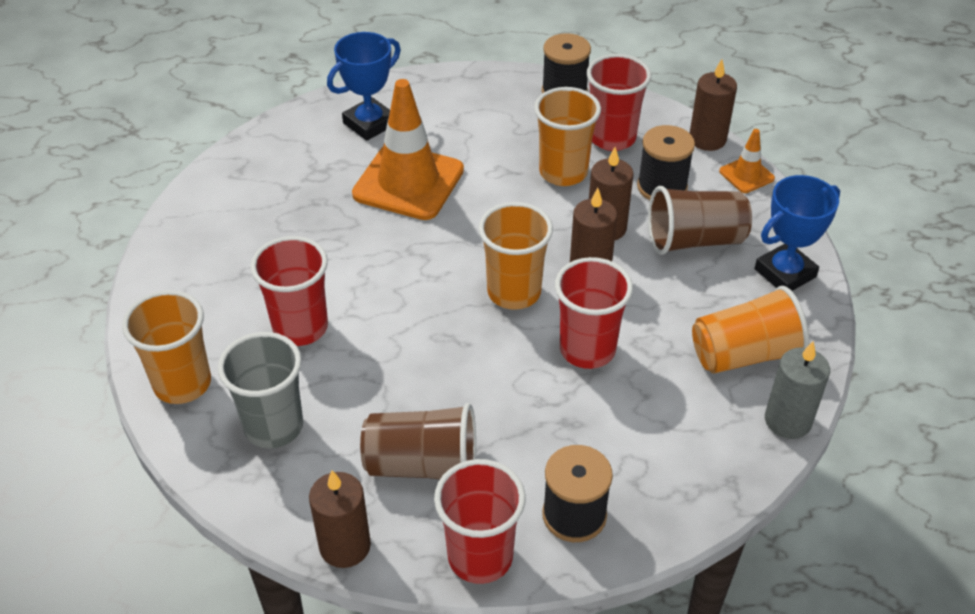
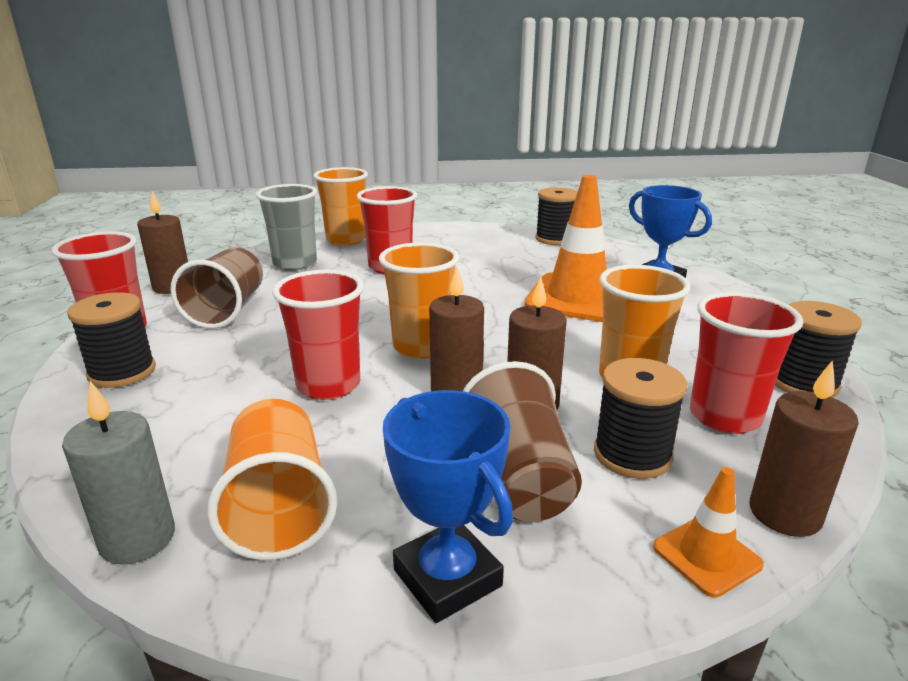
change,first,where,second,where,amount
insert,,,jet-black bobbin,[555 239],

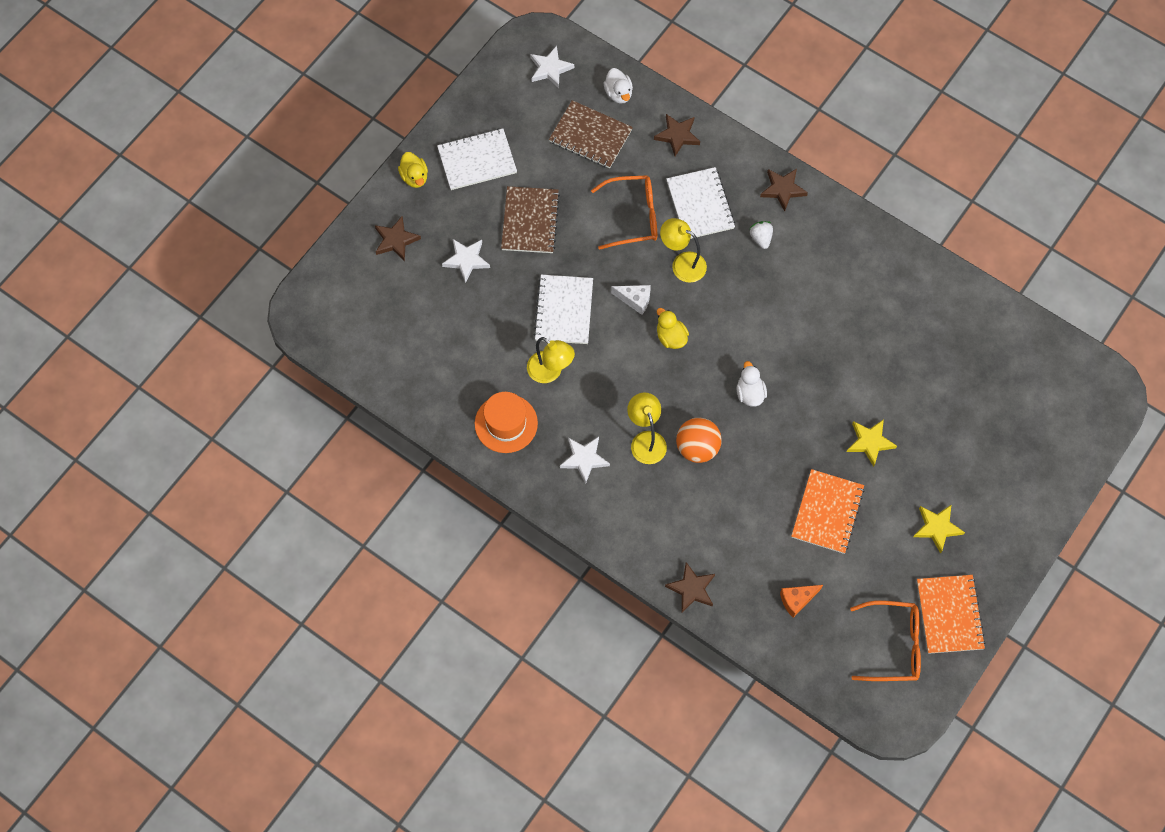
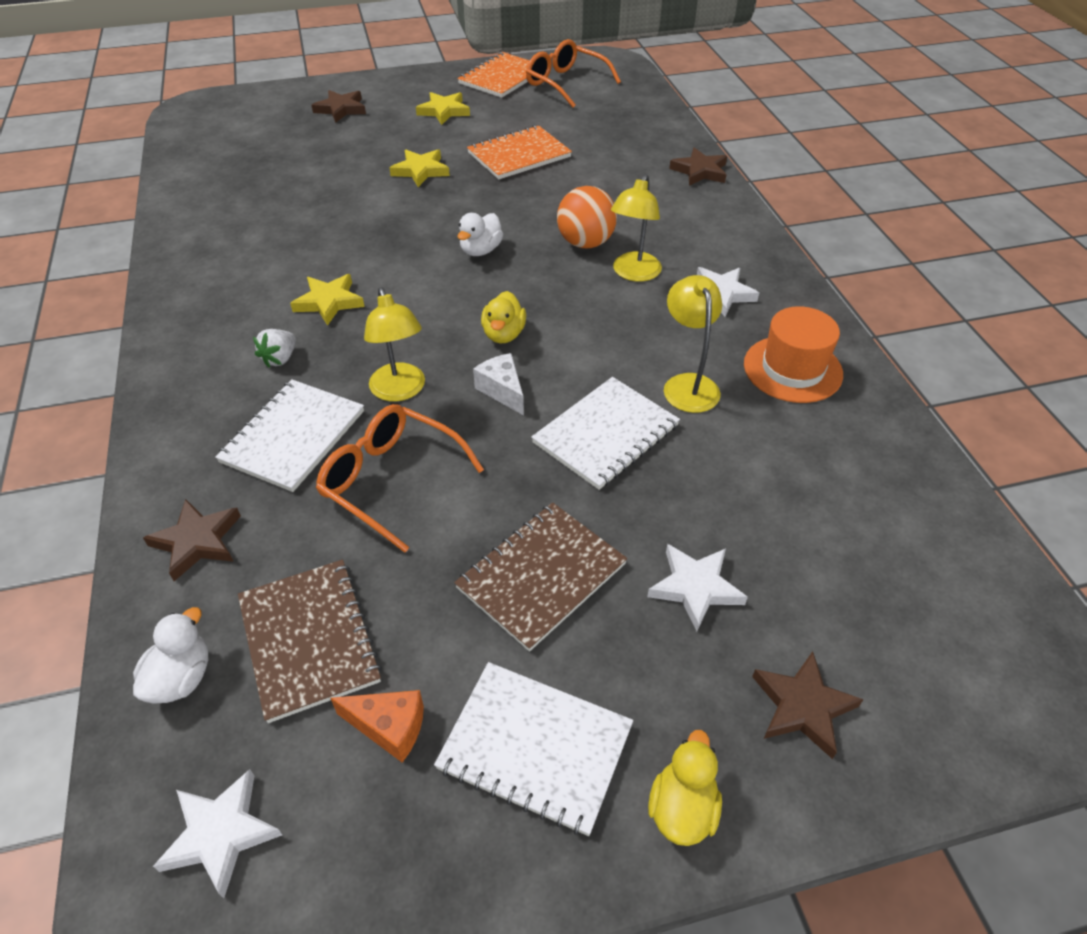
change,first,where,second,where,amount
move,russet star,[783 189],,[341 109],
move,bright orange cheese,[797 600],,[389 727],
insert,,,golden star,[329 302],

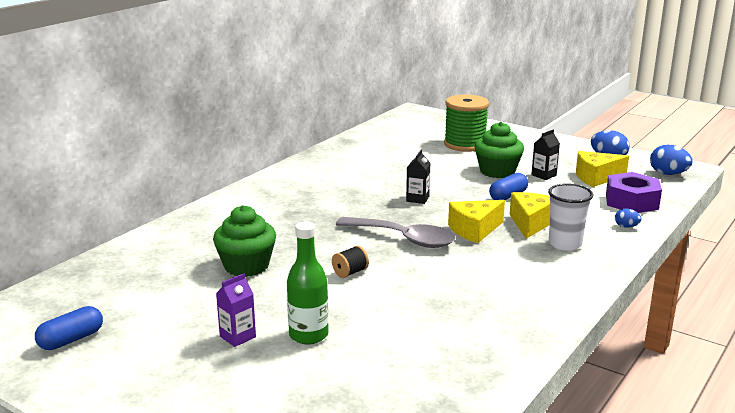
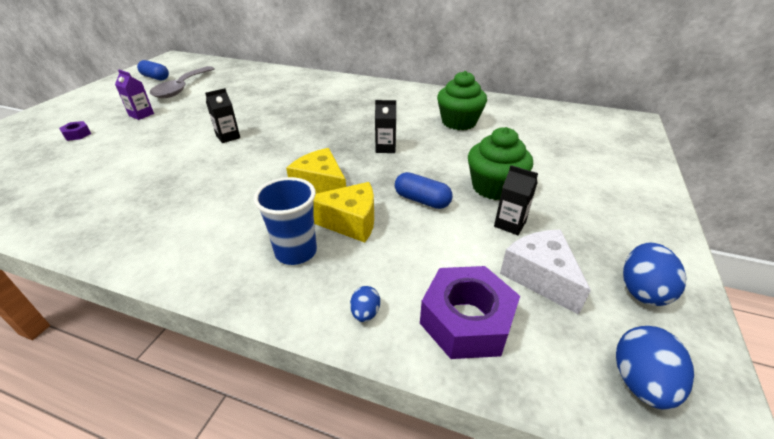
change,first,where,second,where,amount
move,emerald muffin,[246 266],,[459 122],
delete,emerald flask,[308 335],,,
replace,jet-black bobbin,[350 272],jet-black milk carton,[228 137],
move,grey spoon,[404 239],,[182 88],
delete,emerald bobbin,[465 144],,,
recolor,pure white tumbler,[565 244],blue tumbler,[296 252],
recolor,golden cheese,[596 178],pure white cheese,[540 277],
insert,,,purple nut,[77 134],

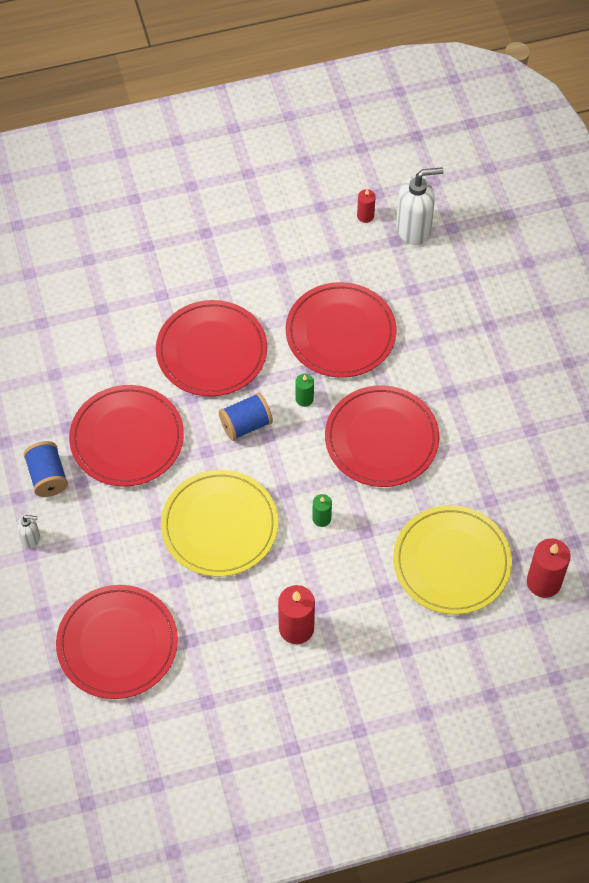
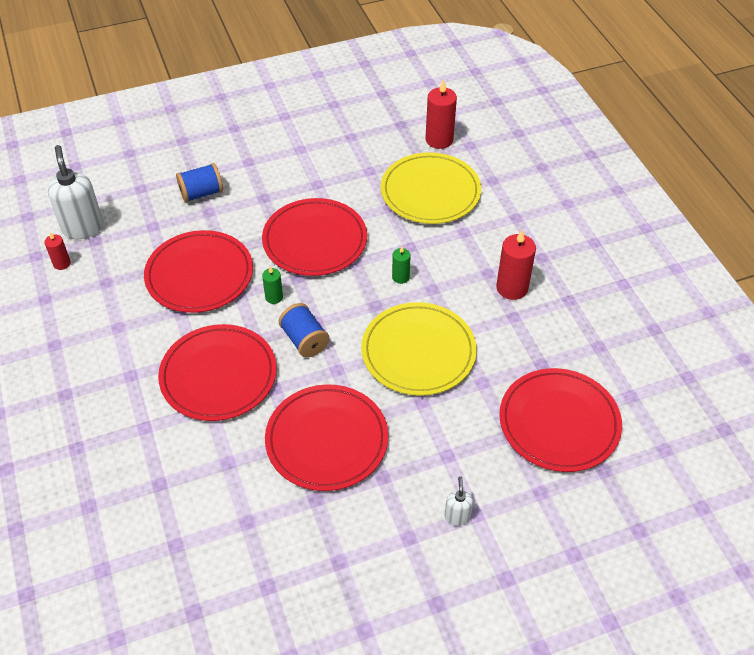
change,first,where,second,where,amount
move,blue bobbin,[47 476],,[201 193],

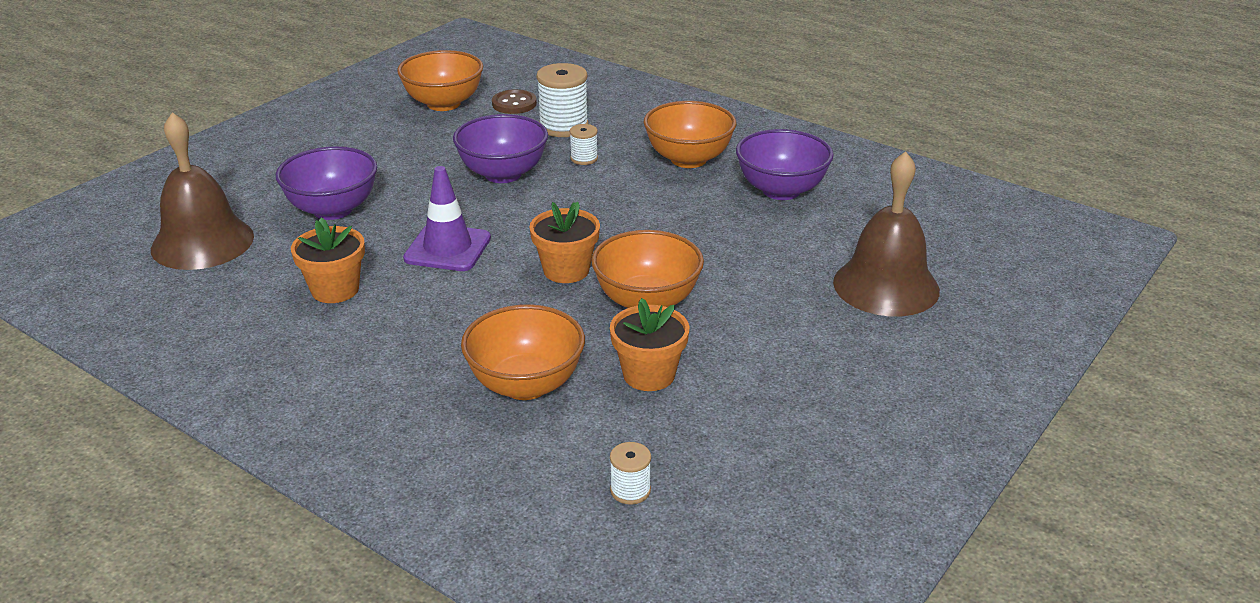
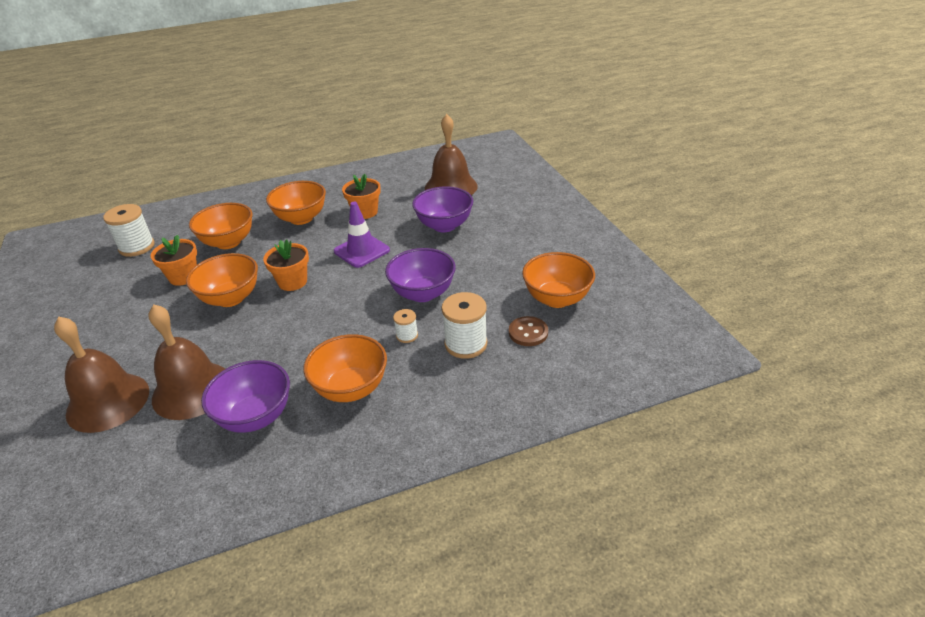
change,first,where,second,where,amount
resize,pure white bobbin,[630 490],,[137 247],x1.89
insert,,,russet hand bell,[192 390],
insert,,,bright orange deep dish,[301 218],

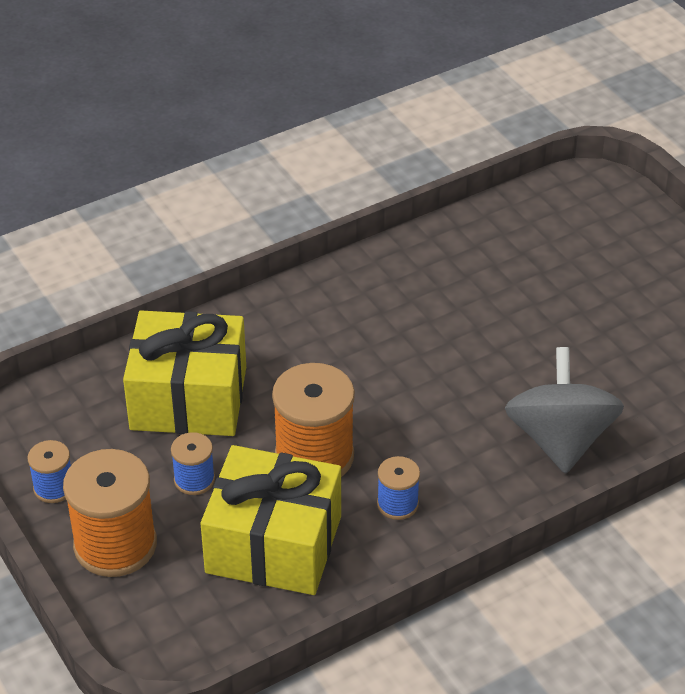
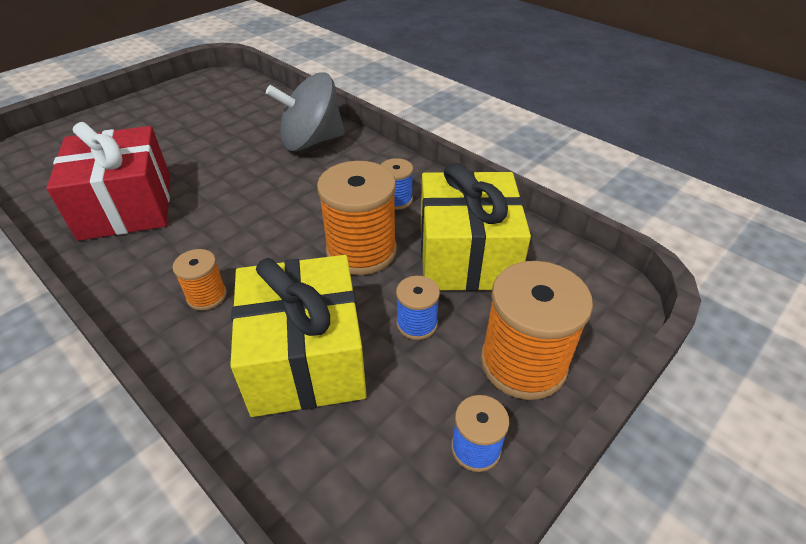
change,first,where,second,where,amount
insert,,,crimson gift,[126 206],
insert,,,bright orange bobbin,[206 296],

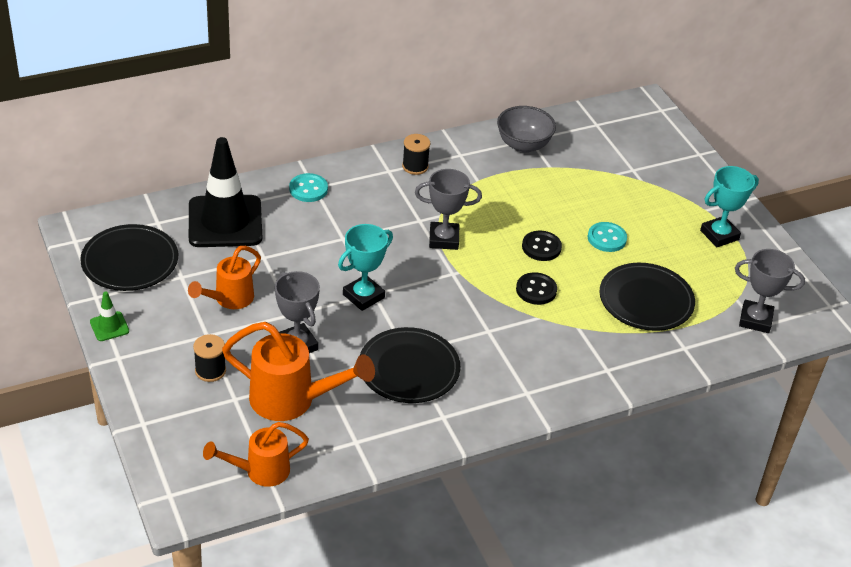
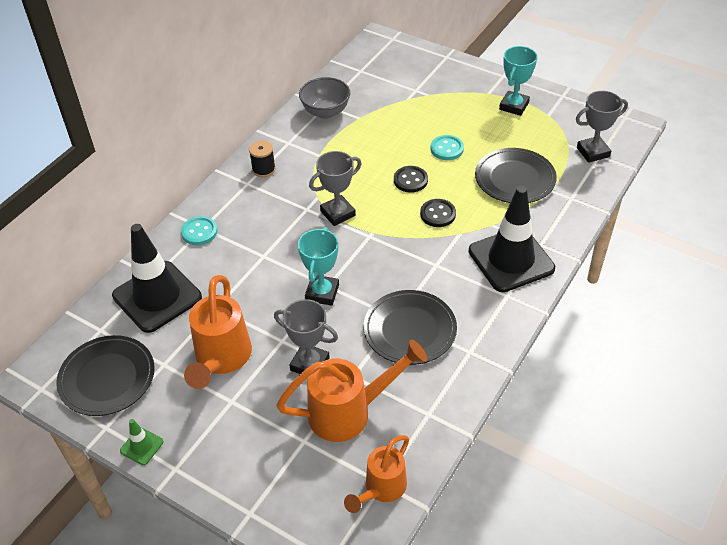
change,first,where,second,where,amount
resize,bright orange watering pot,[229 300],,[221 360],x1.55
delete,jet-black bobbin,[210 370],,,
insert,,,jet-black traffic cone,[511 260],

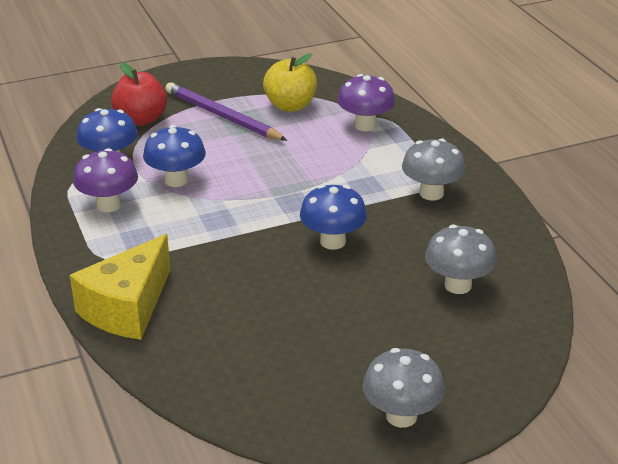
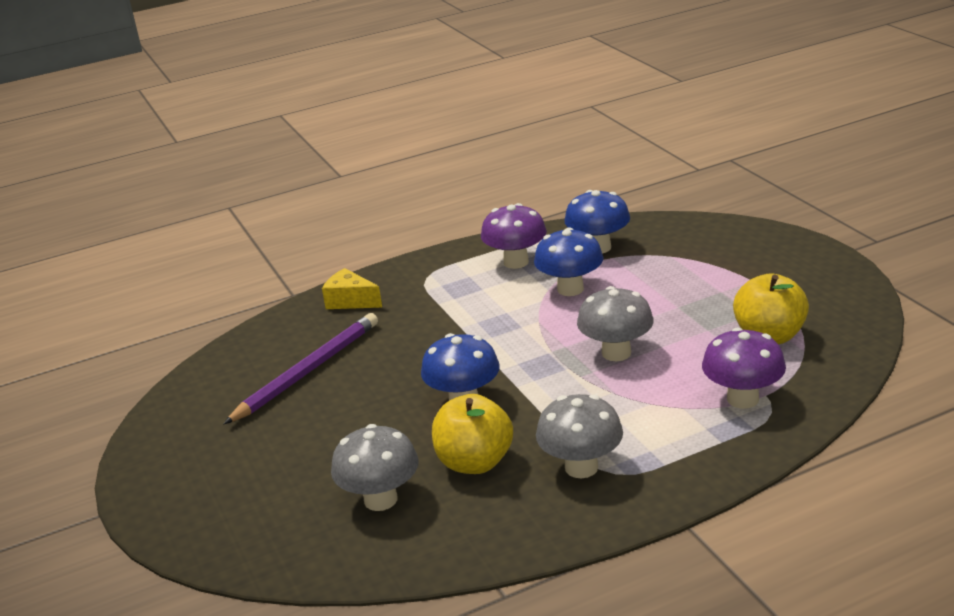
change,first,where,second,where,amount
resize,golden cheese,[127 308],,[350 301],x0.55
delete,crimson toy apple,[141 119],,,
move,purple lead pencil,[222 116],,[307 371],
move,grey toadstool,[401 416],,[616 353],
insert,,,golden toy apple,[475 462],

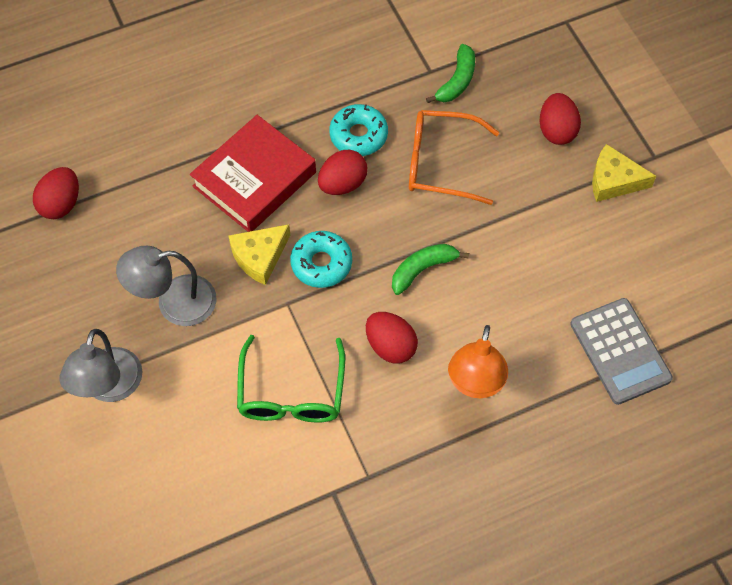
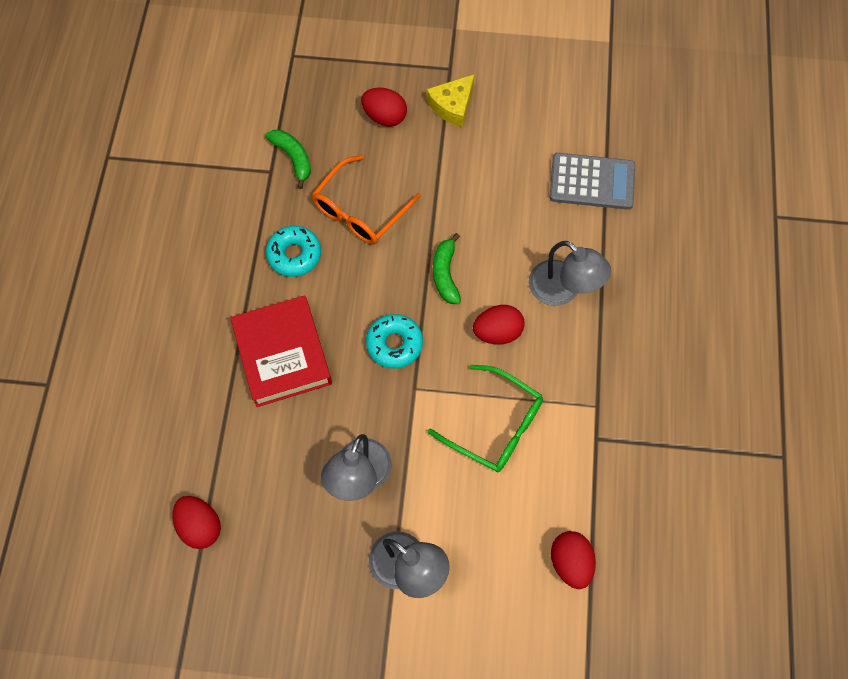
change,first,where,second,where,amount
delete,golden cheese,[260 257],,,
move,crimson egg shape,[342 184],,[570 562],
recolor,bright orange lamp,[475 383],grey lamp,[562 290],

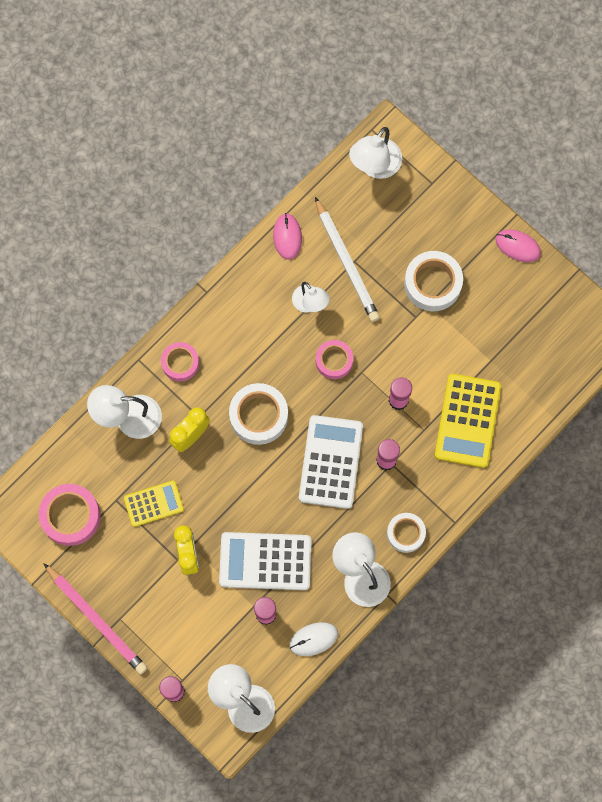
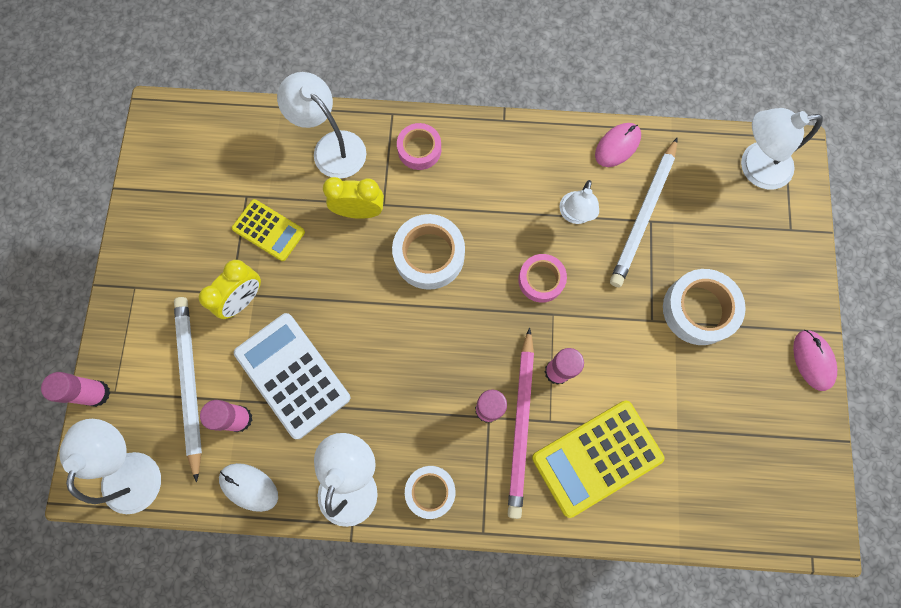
change,first,where,second,where,amount
delete,rosy tape,[70 516],,,
move,rosy lead pencil,[96 620],,[521 424],
delete,pure white calculator,[331 462],,,
insert,,,pure white lead pencil,[190 383],

